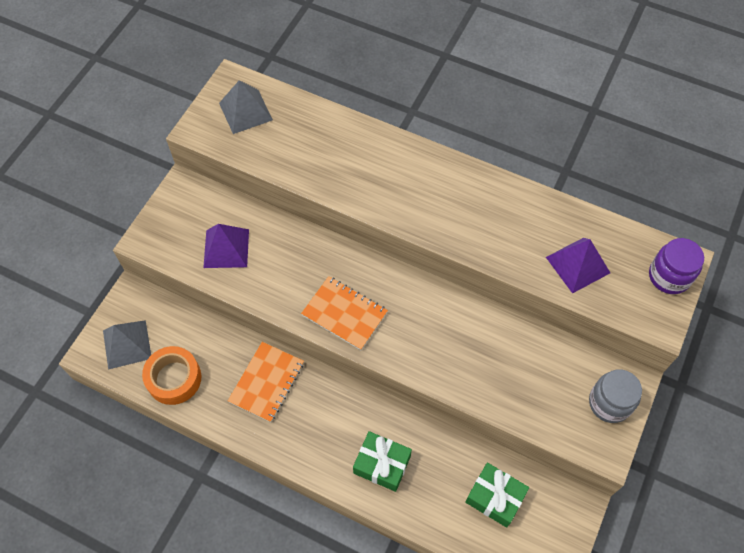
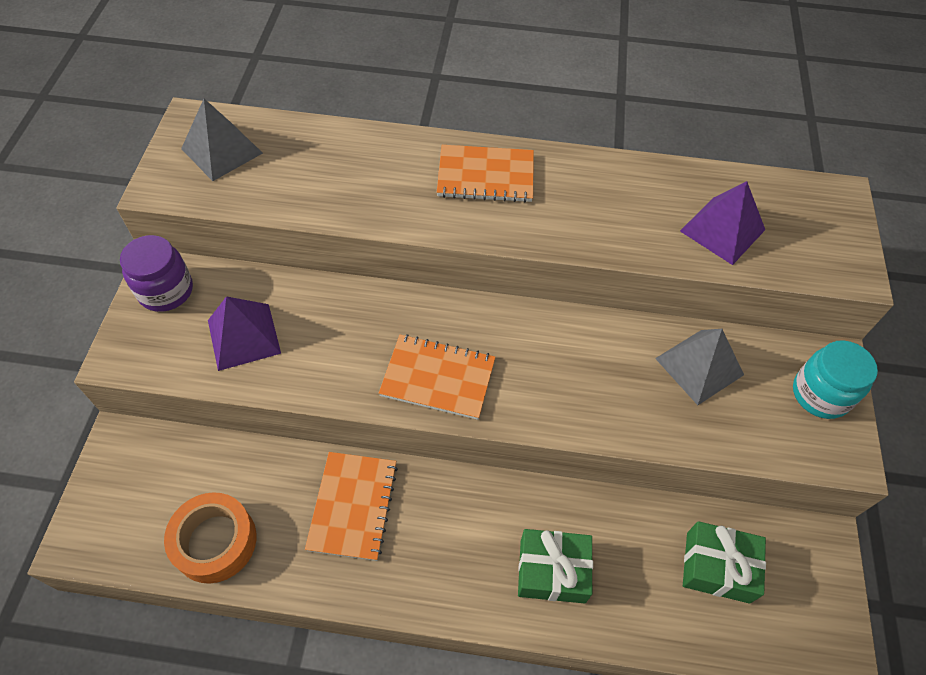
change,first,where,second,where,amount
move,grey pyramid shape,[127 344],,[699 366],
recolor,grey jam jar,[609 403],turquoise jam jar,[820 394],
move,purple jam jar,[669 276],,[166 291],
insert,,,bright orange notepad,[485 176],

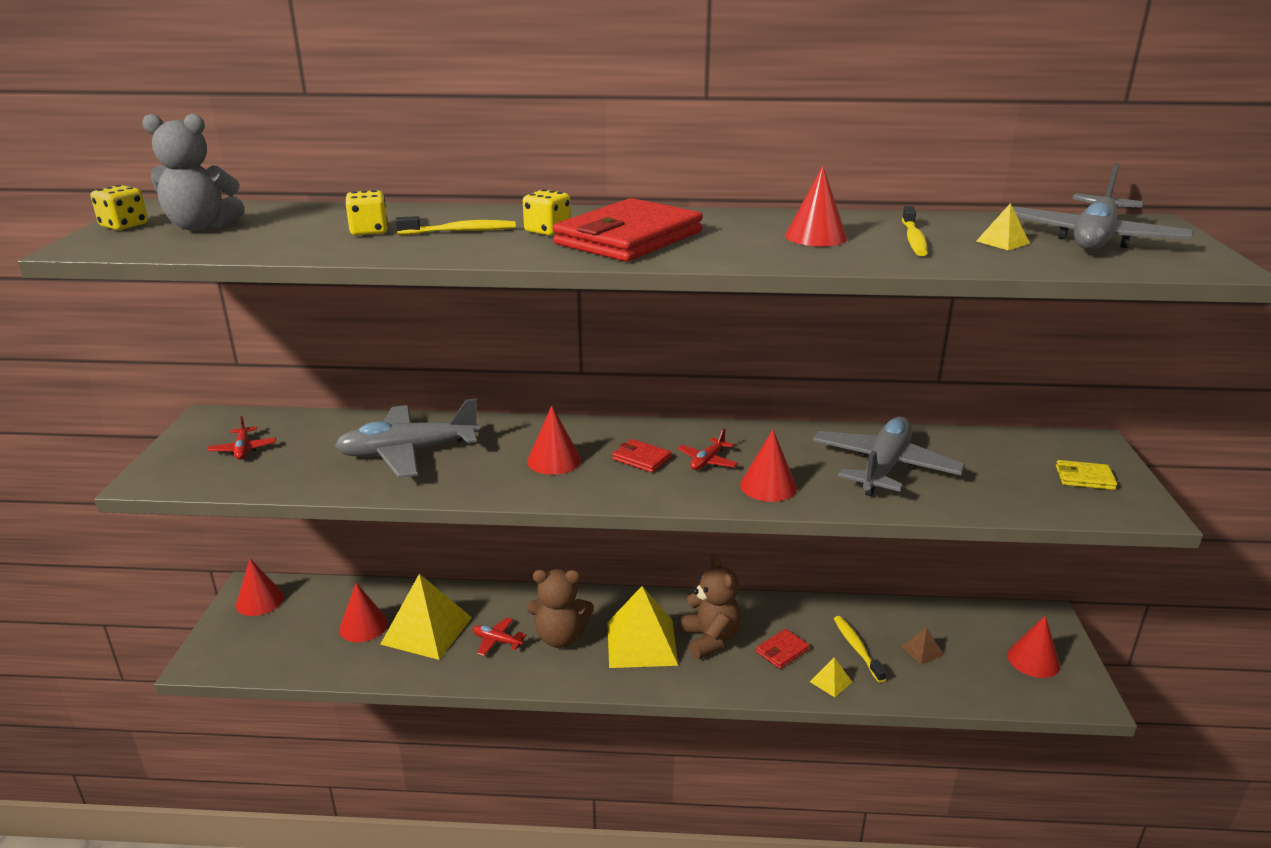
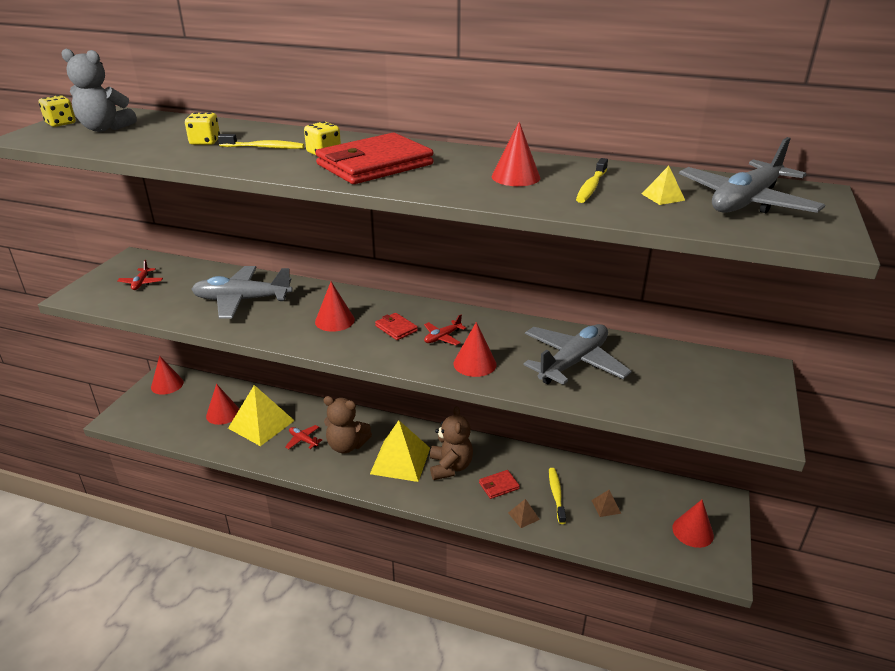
change,first,where,second,where,amount
recolor,golden pyramid shape,[830 682],russet pyramid shape,[523 516],
delete,golden wallet,[1084 478],,,

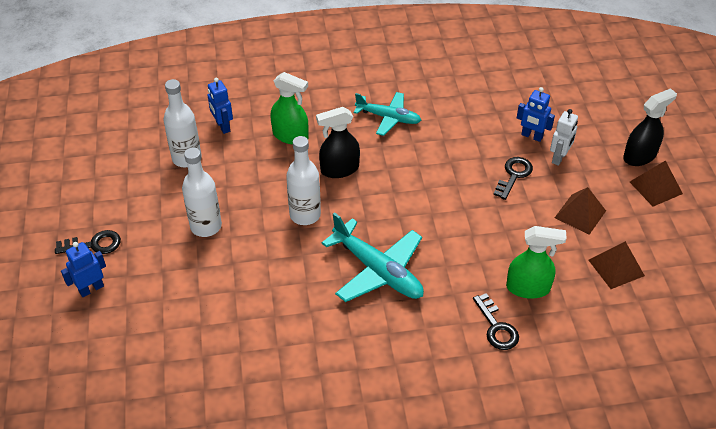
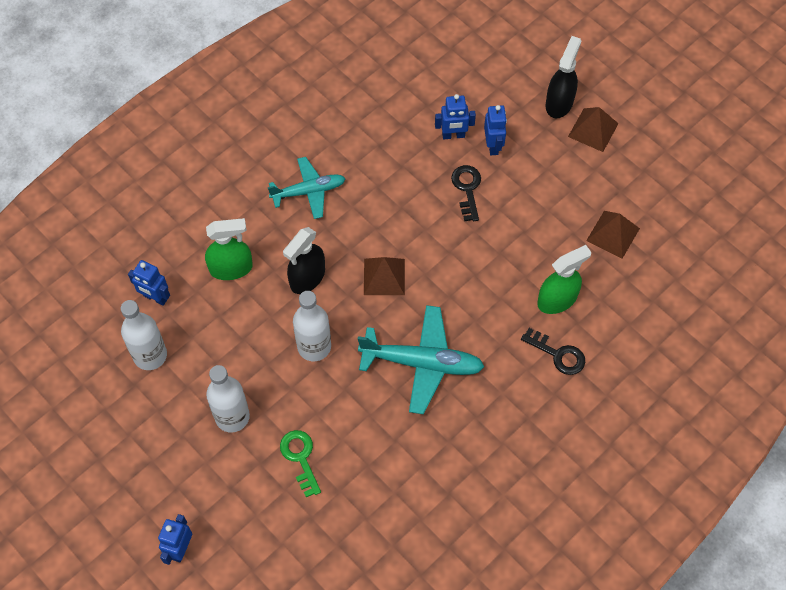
change,first,where,second,where,amount
delete,jet-black door key,[93 245],,,
recolor,pure white robot figure,[559 158],blue robot figure,[493 146],
move,russet pyramid shape,[580 214],,[384 277],
insert,,,emerald door key,[300 458],

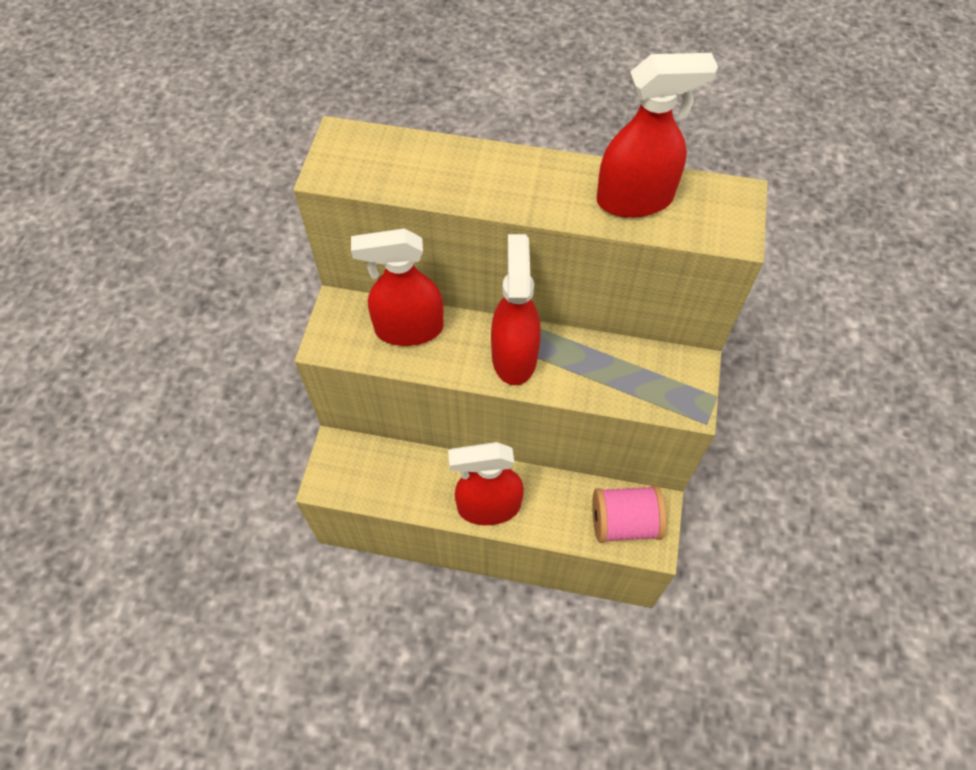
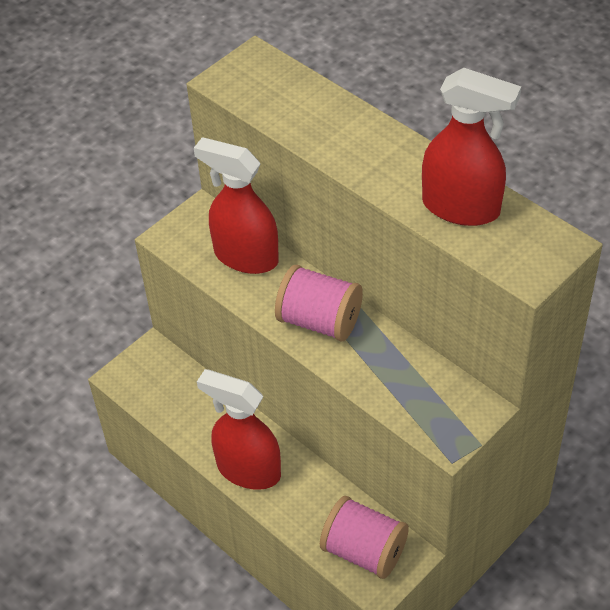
change,first,where,second,where,amount
replace,crimson sprayer,[514 356],rosy bobbin,[319 321],

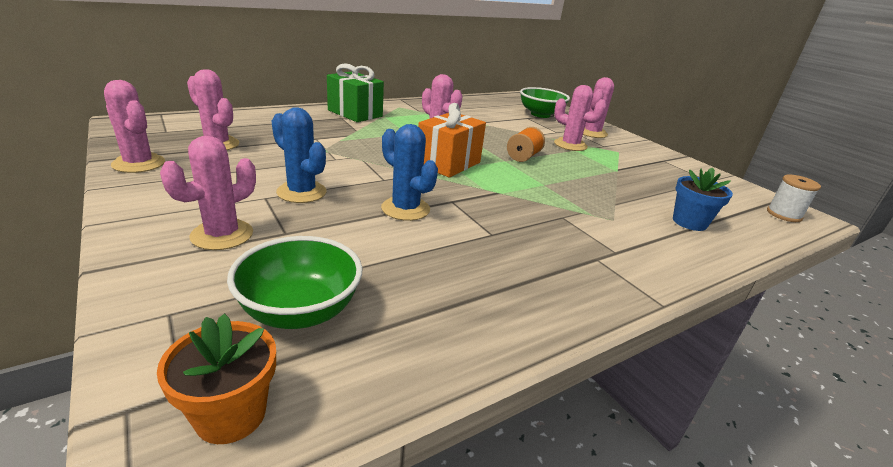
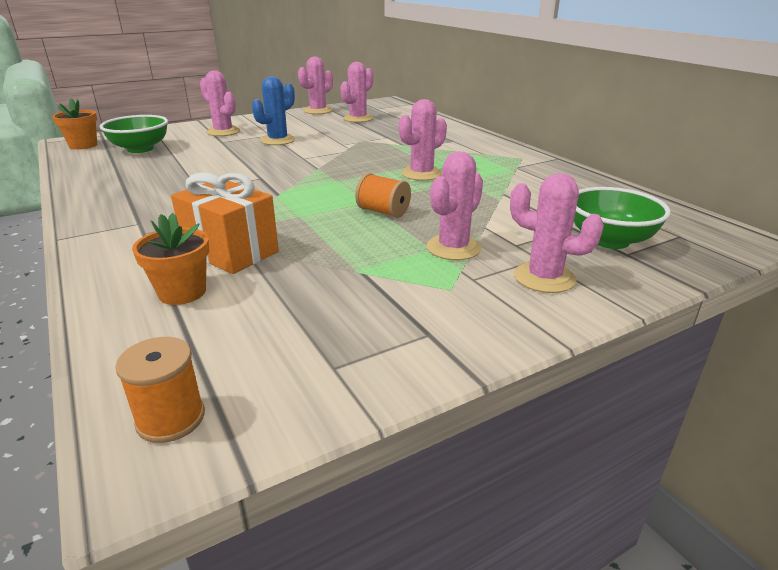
change,first,where,second,where,amount
delete,emerald gift,[355 113],,,
delete,blue saguaro cactus,[405 209],,,
move,bright orange gift,[448 163],,[231 251],
recolor,blue plant pot,[689 222],bright orange plant pot,[182 292],
recolor,pure white bobbin,[784 214],bright orange bobbin,[171 418],

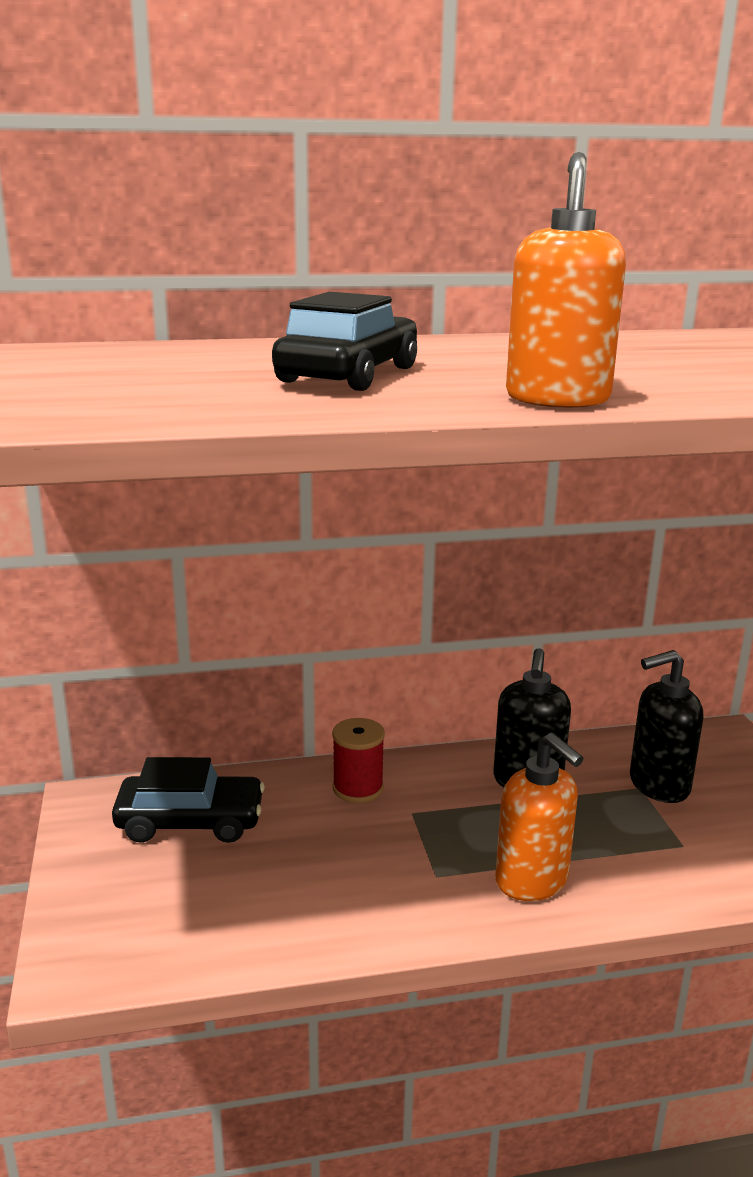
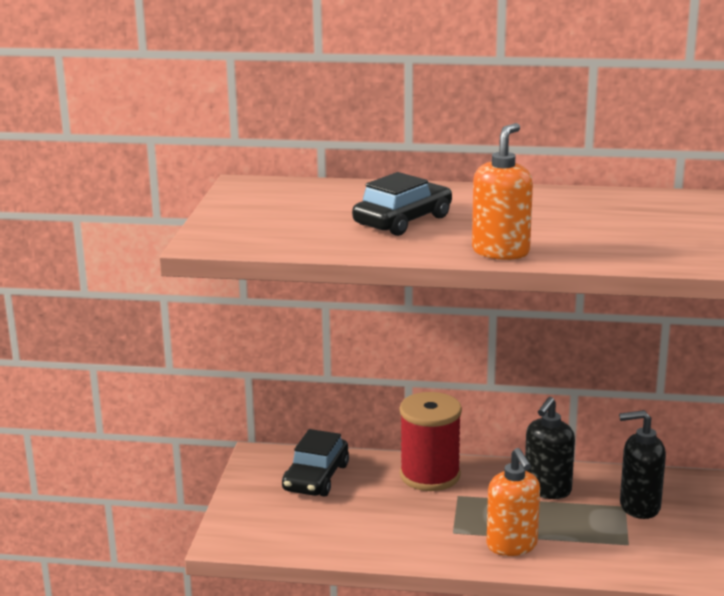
change,first,where,second,where,amount
rotate,jet-black automobile,[190 821],,[316 477],90 degrees clockwise
resize,crimson bobbin,[358 788],,[430 475],x1.74

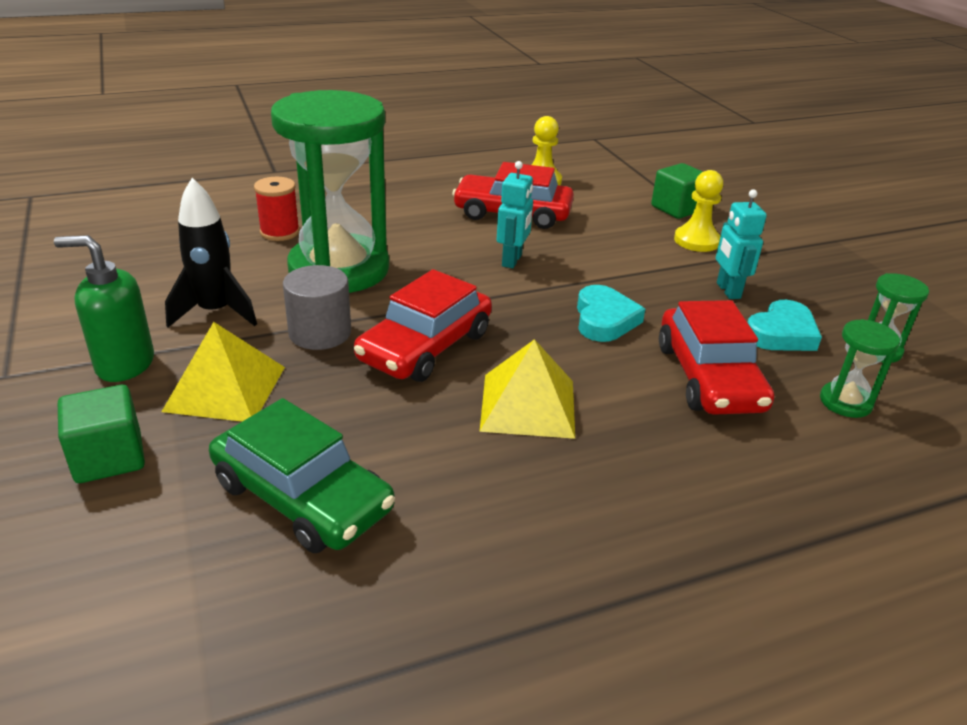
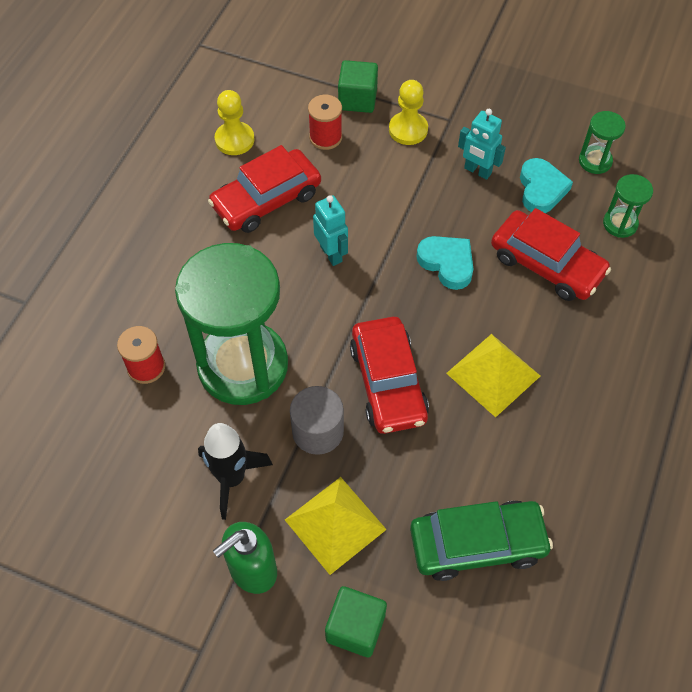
change,first,where,second,where,amount
insert,,,crimson bobbin,[325 137],

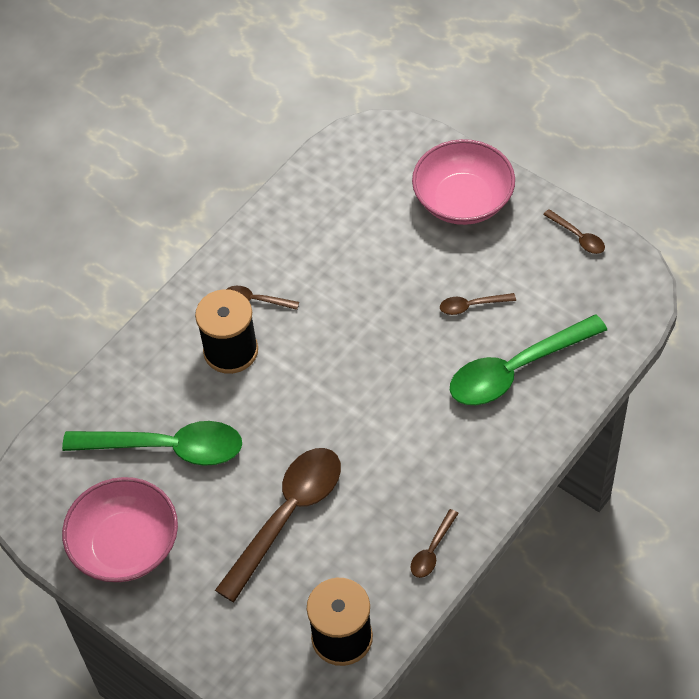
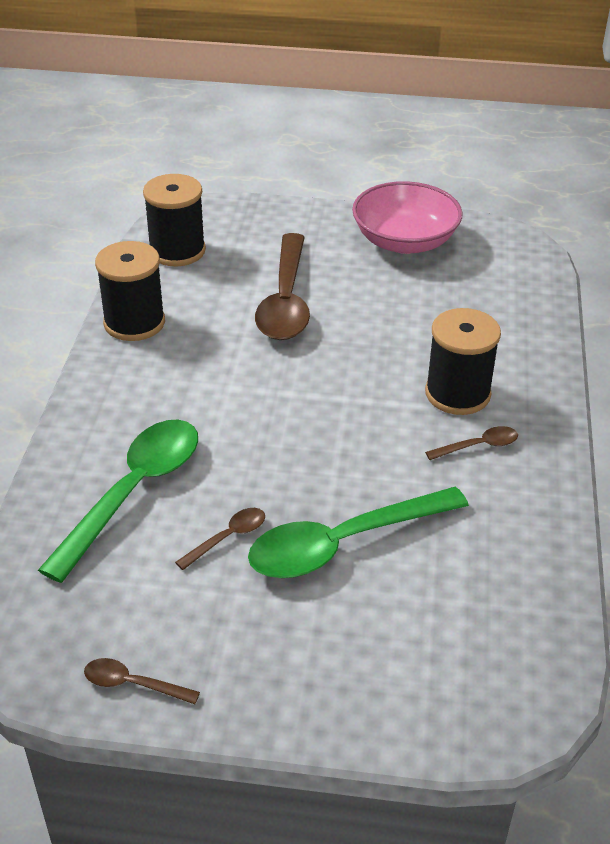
change,first,where,second,where,amount
move,emerald spoon,[167 448],,[343 543],
replace,russet spoon,[432 550],jet-black bobbin,[134 323],
delete,rosy deep dish,[463 200],,,

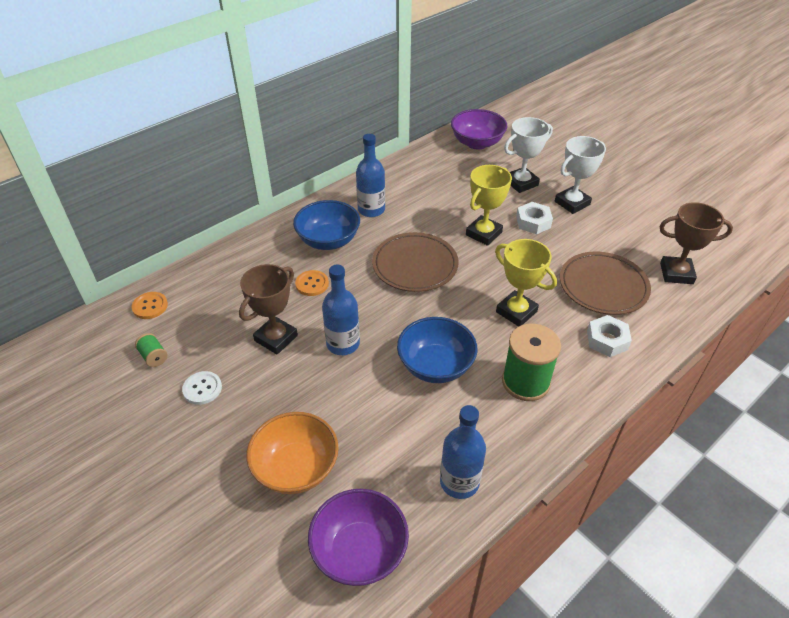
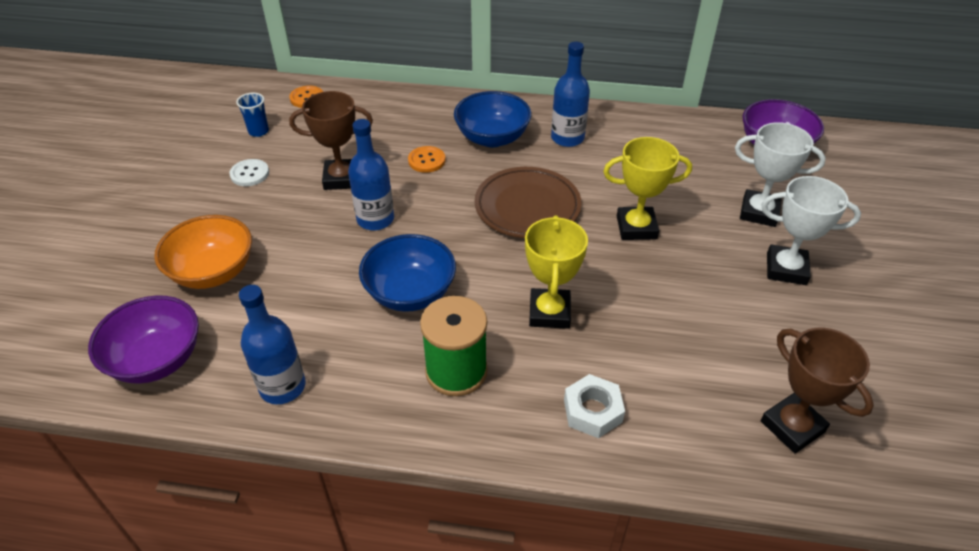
change,first,where,second,where,amount
replace,emerald bobbin,[153 356],blue tumbler,[258 131],
delete,pure white nut,[533 222],,,
delete,russet flat dish,[603 286],,,

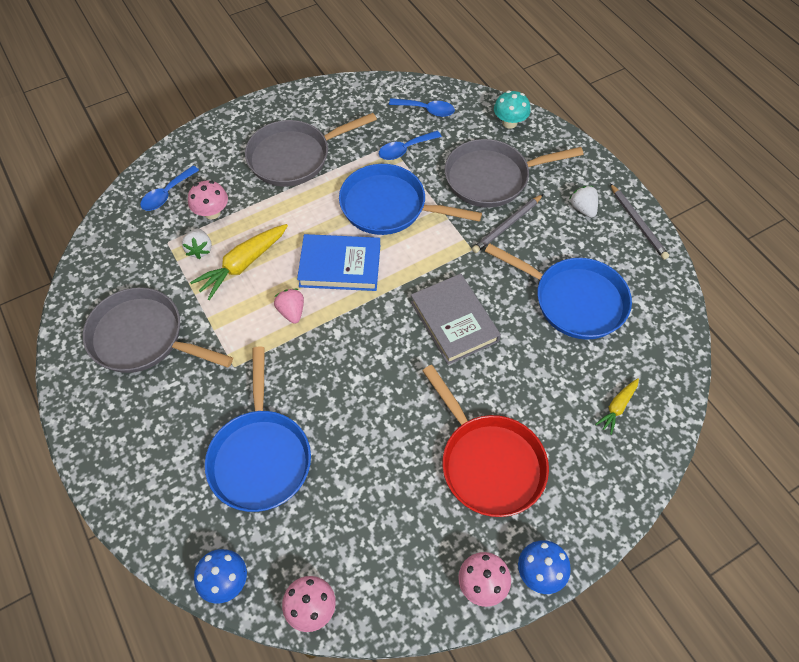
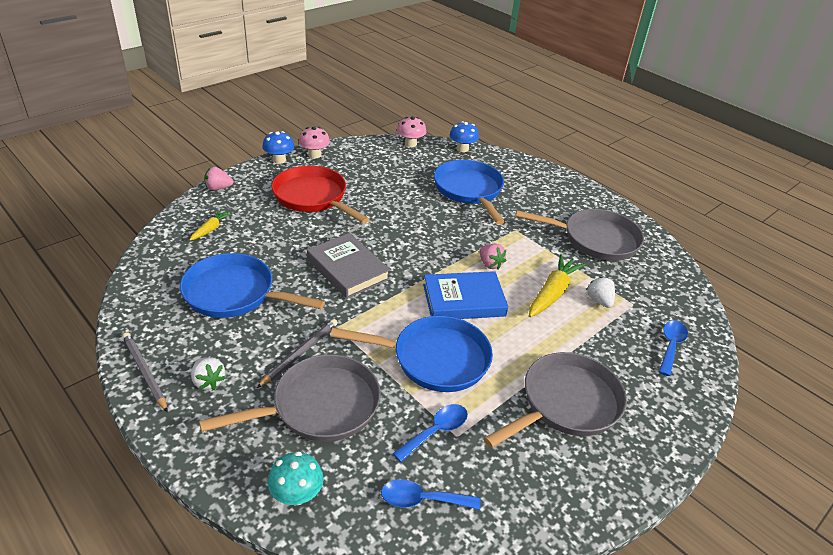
change,first,where,second,where,amount
delete,rosy toadstool,[212 213],,,
insert,,,rosy berry,[218 188],

